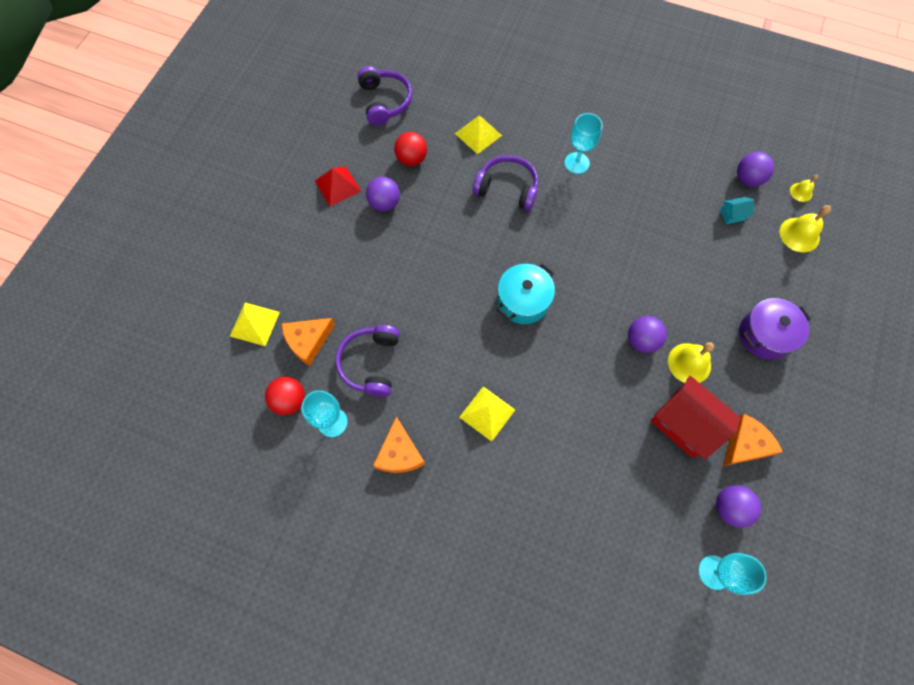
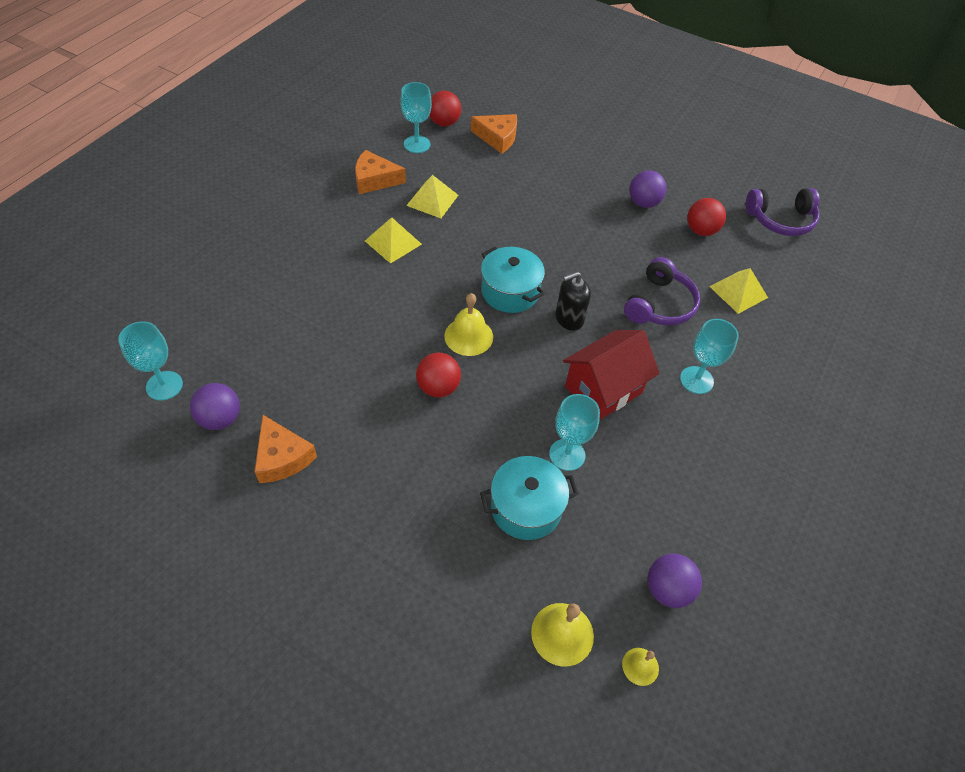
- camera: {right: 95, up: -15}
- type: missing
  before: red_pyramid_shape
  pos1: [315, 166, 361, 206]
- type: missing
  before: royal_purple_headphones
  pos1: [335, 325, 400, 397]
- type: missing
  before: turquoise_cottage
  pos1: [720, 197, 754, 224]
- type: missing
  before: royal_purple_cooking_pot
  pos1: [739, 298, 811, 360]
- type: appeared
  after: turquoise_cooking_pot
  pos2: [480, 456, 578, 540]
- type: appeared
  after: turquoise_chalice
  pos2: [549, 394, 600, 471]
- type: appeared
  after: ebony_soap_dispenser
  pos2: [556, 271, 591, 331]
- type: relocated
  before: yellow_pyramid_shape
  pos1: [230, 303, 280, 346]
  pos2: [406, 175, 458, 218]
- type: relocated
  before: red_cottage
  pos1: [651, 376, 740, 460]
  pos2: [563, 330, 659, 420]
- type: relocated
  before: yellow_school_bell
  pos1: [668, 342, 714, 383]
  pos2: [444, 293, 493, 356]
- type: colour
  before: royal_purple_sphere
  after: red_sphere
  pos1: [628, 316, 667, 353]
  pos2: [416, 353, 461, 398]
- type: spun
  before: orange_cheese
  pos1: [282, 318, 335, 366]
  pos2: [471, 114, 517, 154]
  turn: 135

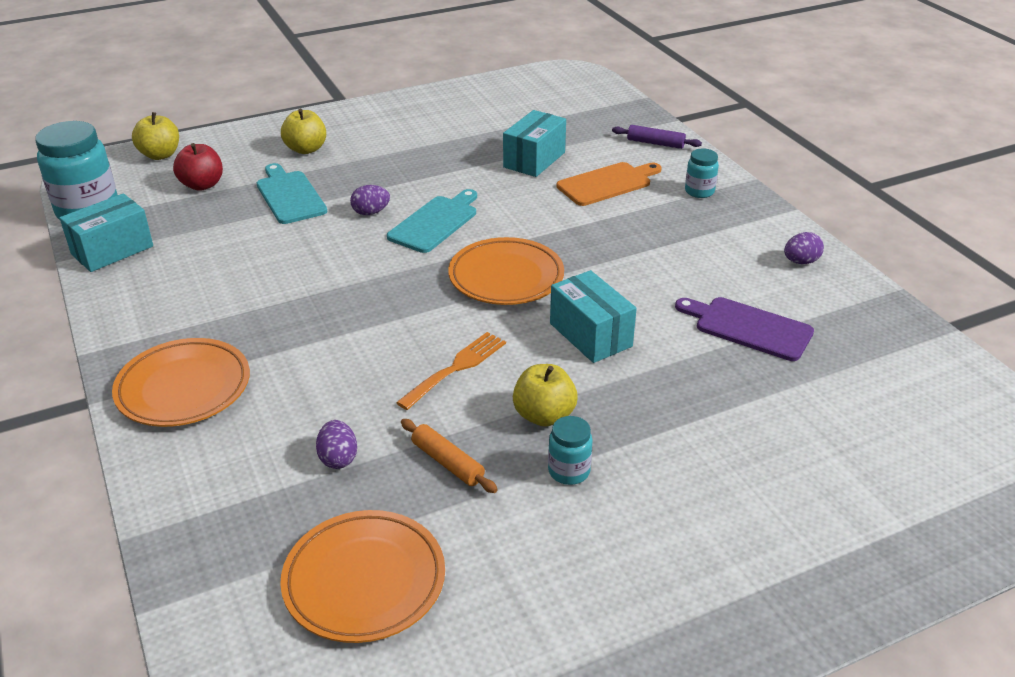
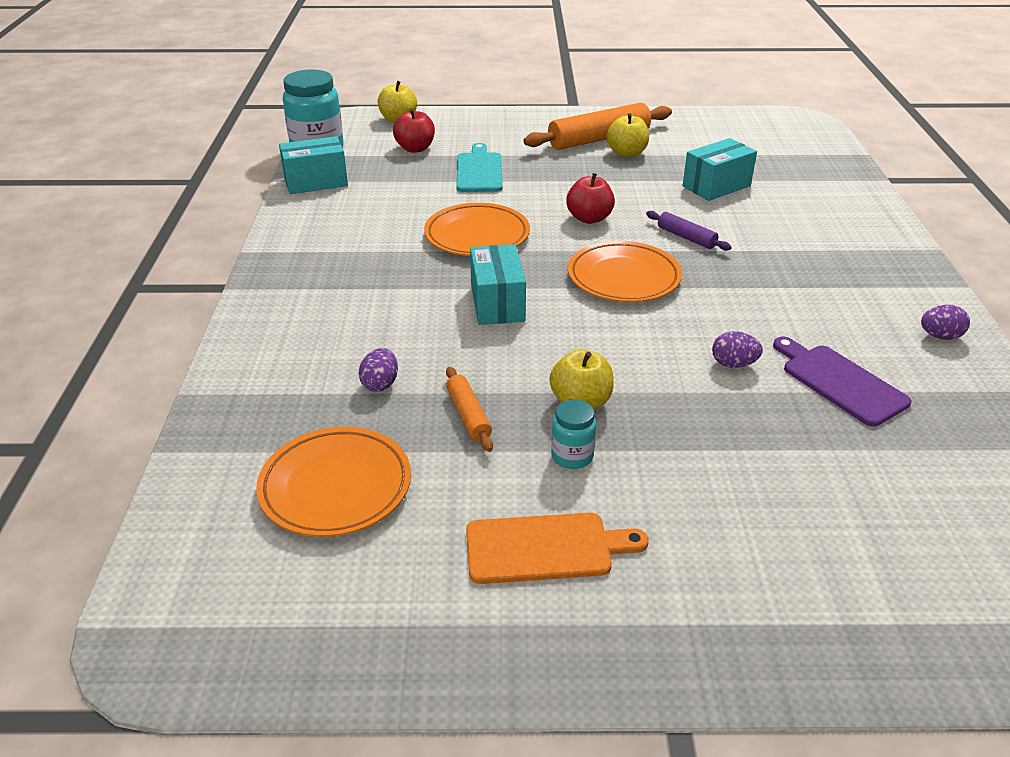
- camera: {right: 25, up: 0}
- type: missing
  before: orange_dinner_fork
  pos1: [396, 332, 506, 410]
- type: missing
  before: turquoise_preserve_jar
  pos1: [685, 148, 719, 198]
- type: appeared
  after: orange_pastry_roller
  pos2: [523, 103, 672, 150]
- type: relocated
  before: orange_plate
  pos1: [112, 338, 250, 427]
  pos2: [424, 203, 530, 256]
- type: relocated
  before: yellow_toy_apple
  pos1: [281, 109, 326, 154]
  pos2: [607, 113, 649, 158]
- type: relocated
  before: royal_purple_egg
  pos1: [350, 185, 390, 215]
  pos2: [712, 332, 763, 368]
- type: relocated
  before: turquoise_box
  pos1: [550, 270, 637, 363]
  pos2: [470, 244, 526, 325]
- type: relocated
  before: orange_cutting_board
  pos1: [557, 162, 661, 206]
  pos2: [466, 513, 649, 584]
- type: relocated
  before: royal_purple_pastry_roller
  pos1: [612, 125, 702, 149]
  pos2: [646, 211, 732, 251]
- type: exchanged
  before: turquoise_cutting_board
  after: red_toy_apple
  pos1: [387, 189, 477, 253]
  pos2: [566, 173, 615, 224]

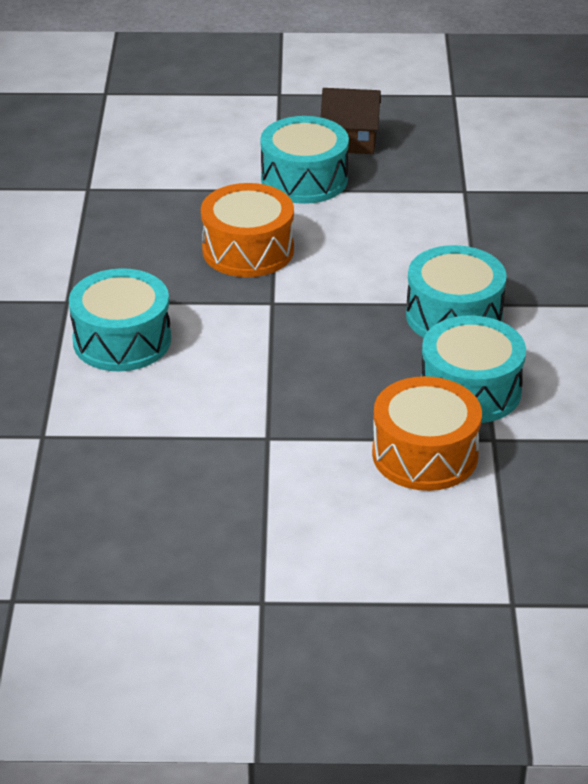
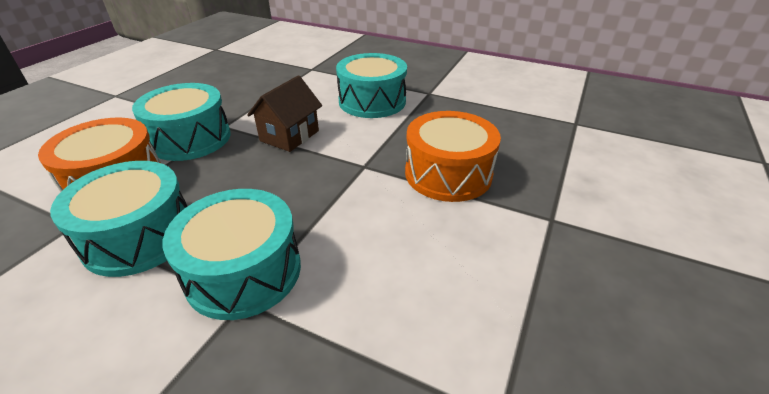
- camera: {right: 115, up: 0}
- type: relocated
  before: turquoise_toy_drum
  pos1: [261, 116, 349, 204]
  pos2: [132, 83, 231, 161]
- type: relocated
  before: brown_cottage
  pos1: [321, 88, 381, 154]
  pos2: [247, 76, 322, 152]

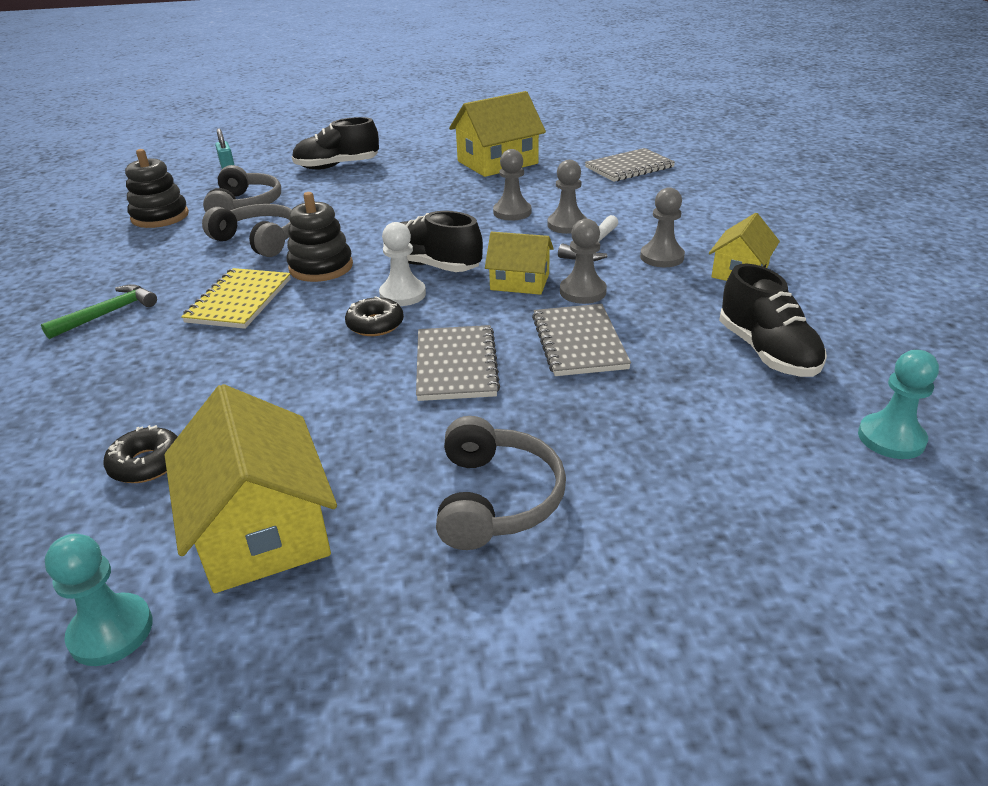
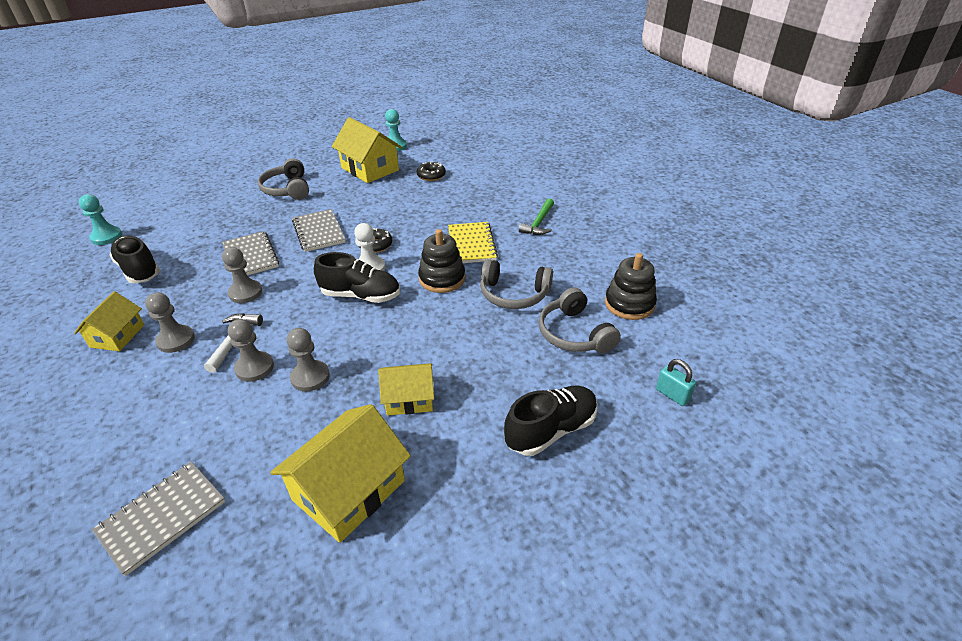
- camera: {right: 160, up: 5}
- type: relocated
  before: yellow_cottage
  pos1: [485, 232, 554, 295]
  pos2: [378, 363, 434, 416]

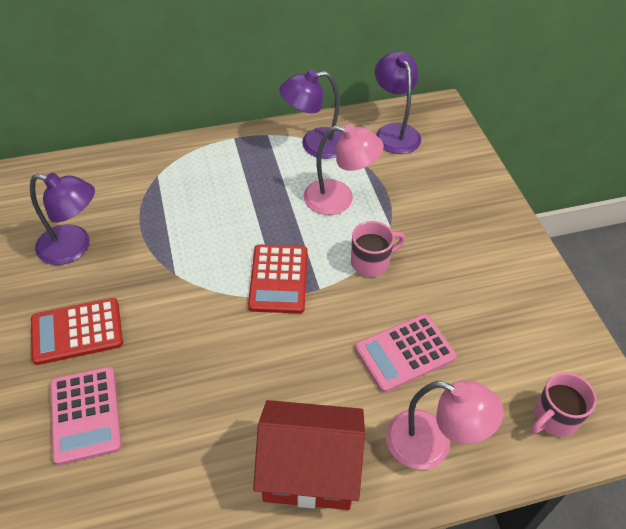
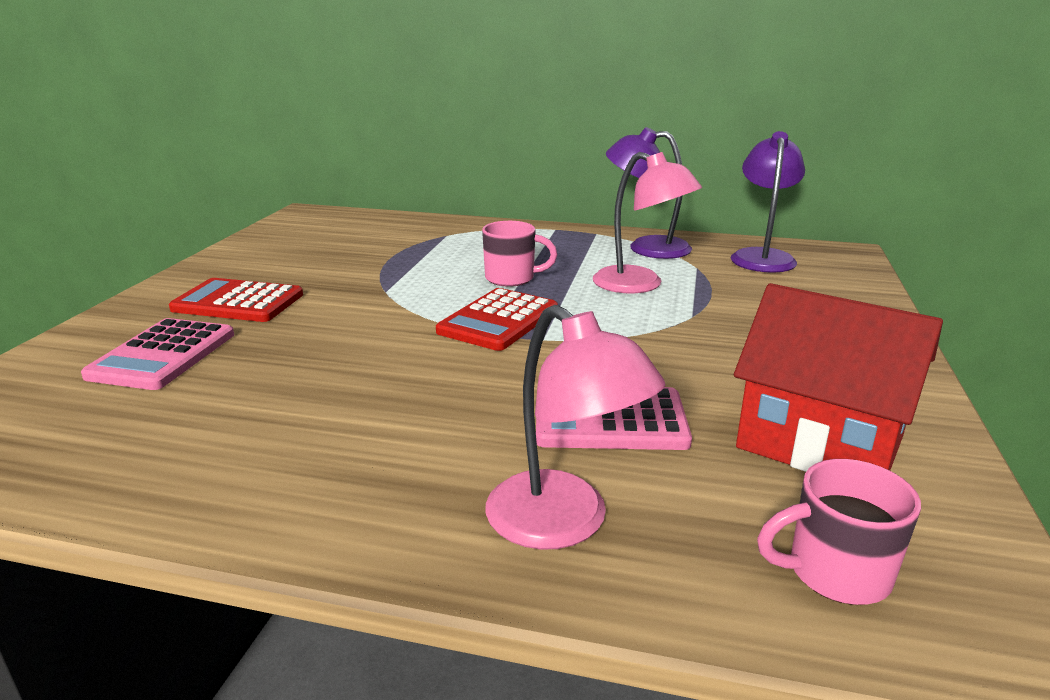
- camera: {right: 30, up: -25}
- type: missing
  before: royal_purple_reading_lamp
  pos1: [30, 173, 95, 265]
- type: relocated
  before: red_cottage
  pos1: [253, 400, 365, 510]
  pos2: [734, 283, 943, 472]
- type: relocated
  before: rosy_mug
  pos1: [351, 221, 405, 277]
  pos2: [482, 221, 557, 287]

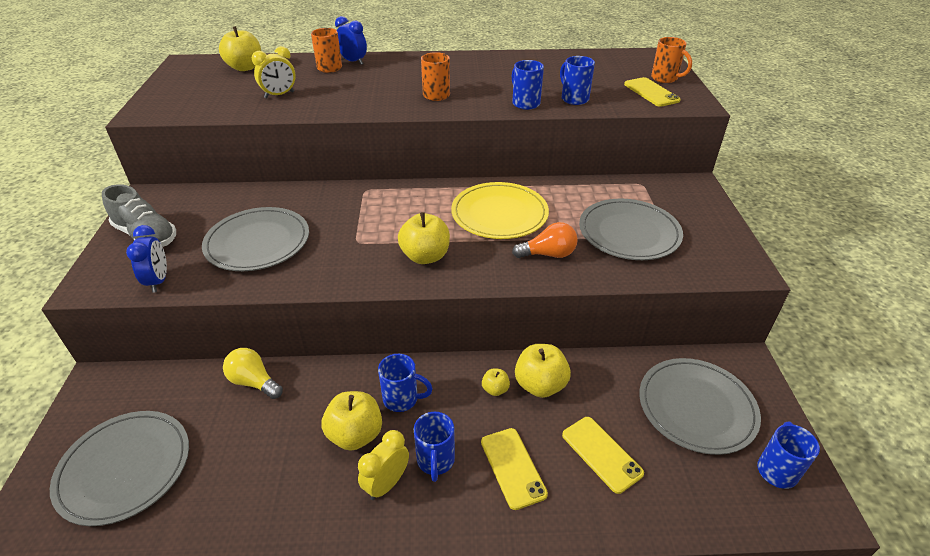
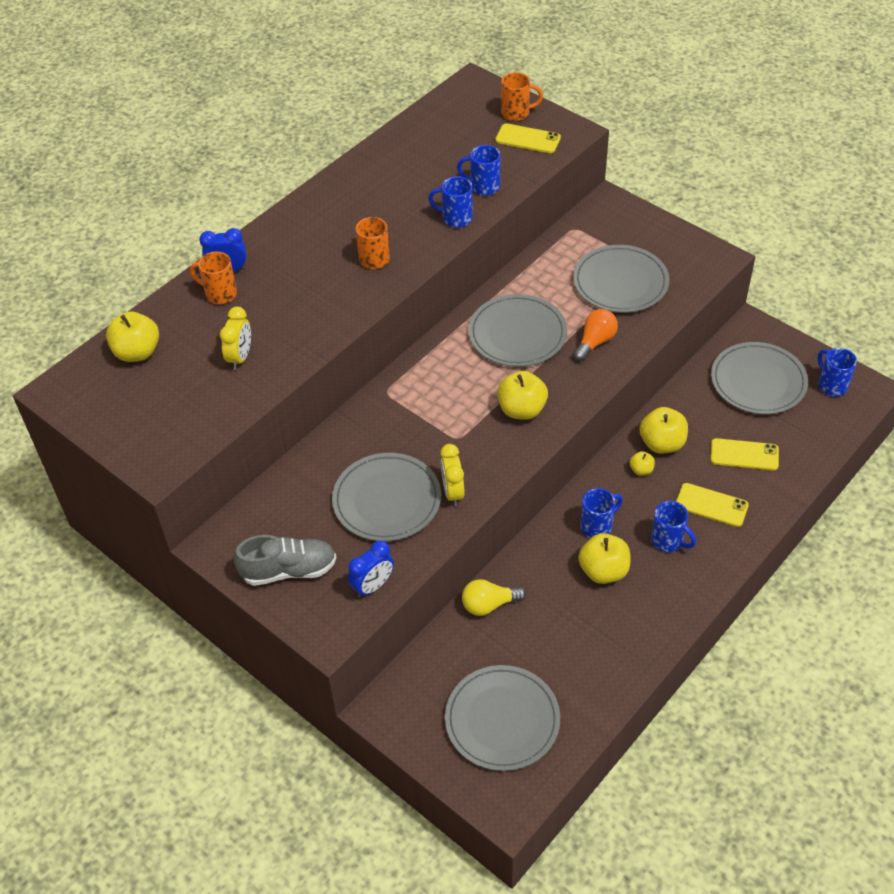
- camera: {right: -45, up: 10}
- type: relocated
  before: yellow_alarm_clock
  pos1: [358, 430, 409, 500]
  pos2: [440, 444, 465, 506]
- type: colour
  before: yellow_plate
  after: ash-grey_plate
  pos1: [451, 182, 549, 239]
  pos2: [468, 294, 567, 367]
- type: spun
  before: royal_blue_alarm_clock
  pos1: [126, 225, 167, 293]
  pos2: [348, 541, 394, 598]
  turn: 105

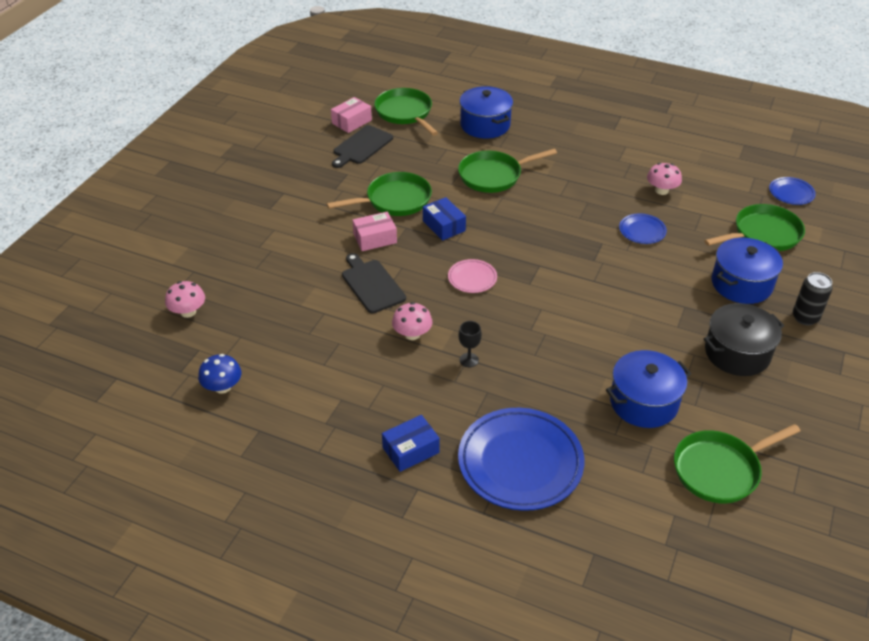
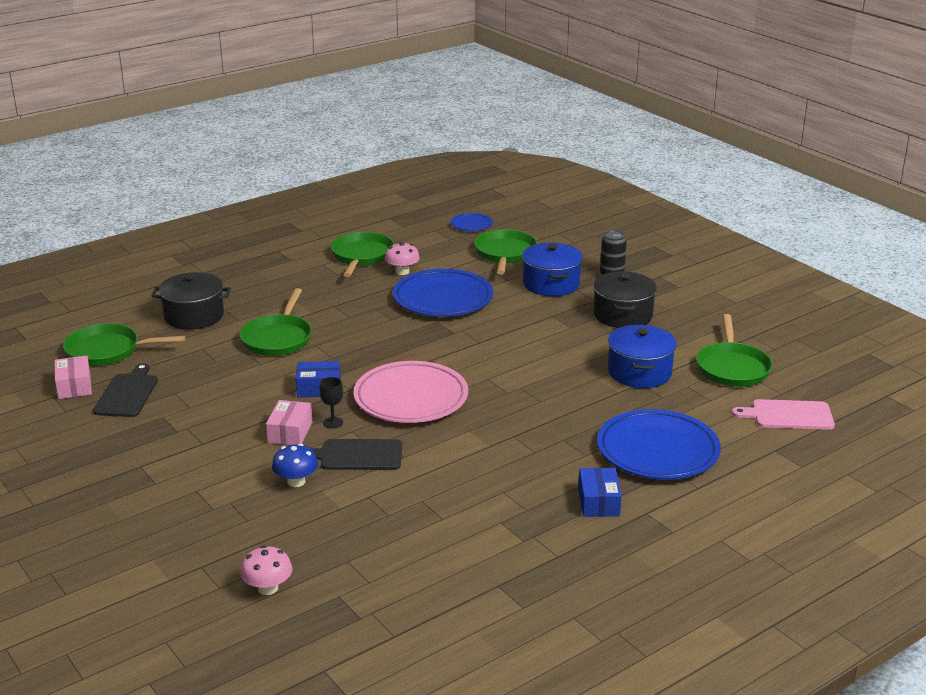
- camera: {right: -60, up: -15}
- type: missing
  before: rosy_mushroom
  pos1: [392, 302, 432, 340]
- type: appeared
  after: rosy_cutting_board
  pos2: [732, 399, 835, 430]
- type: relocated
  before: royal_blue_mushroom
  pos1: [198, 354, 241, 394]
  pos2: [272, 444, 318, 487]
- type: relocated
  before: green_skillet
  pos1: [327, 172, 432, 216]
  pos2: [331, 232, 394, 277]
- type: relocated
  before: ebony_chalice
  pos1: [458, 321, 482, 367]
  pos2: [319, 377, 343, 429]
- type: colour
  before: royal_blue_cooking_pot
  after: ebony_cooking_pot
  pos1: [459, 86, 513, 139]
  pos2: [151, 272, 231, 330]
- type: spun
  before: ebony_cutting_board
  pos1: [332, 125, 393, 168]
  pos2: [93, 363, 158, 417]
  turn: -150
- type: size
  before: rosy_plate
  pos1: [448, 259, 497, 293]
  pos2: [353, 361, 468, 423]
  scale: 2.12
- type: size
  before: royal_blue_plate
  pos1: [619, 214, 667, 244]
  pos2: [393, 269, 493, 317]
  scale: 2.12

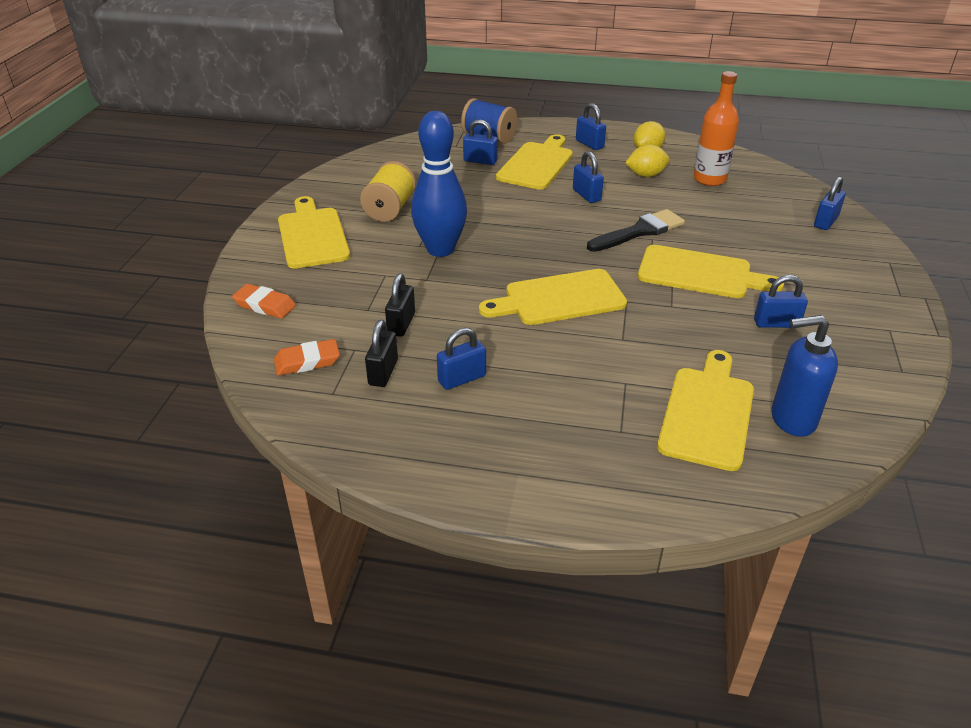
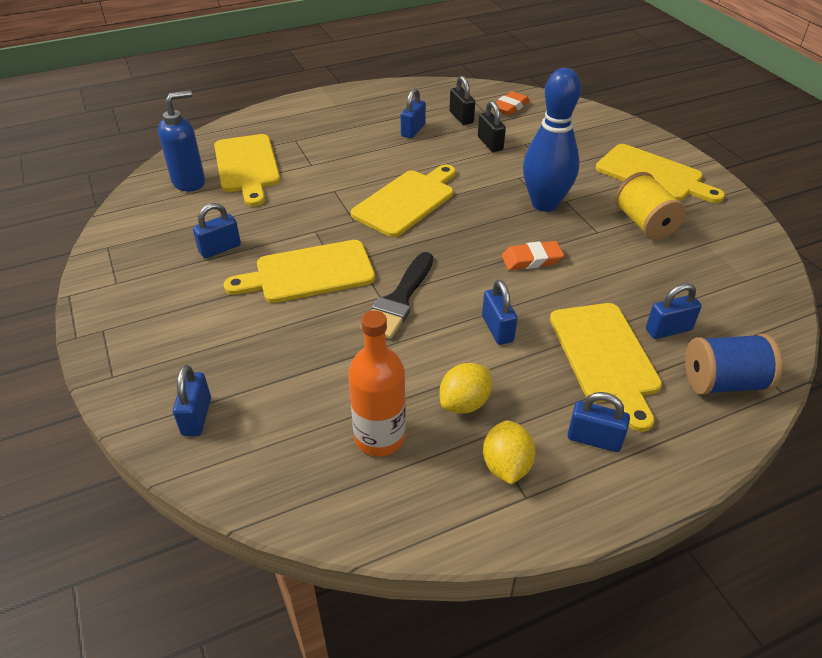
- camera: {right: 145, up: 5}
- type: relocated
  before: orange_eraser
  pos1: [232, 284, 296, 319]
  pos2: [502, 241, 564, 270]
- type: spun
  before: royal_blue_small_lock
  pos1: [573, 151, 604, 203]
  pos2: [482, 280, 518, 345]
  turn: 45

